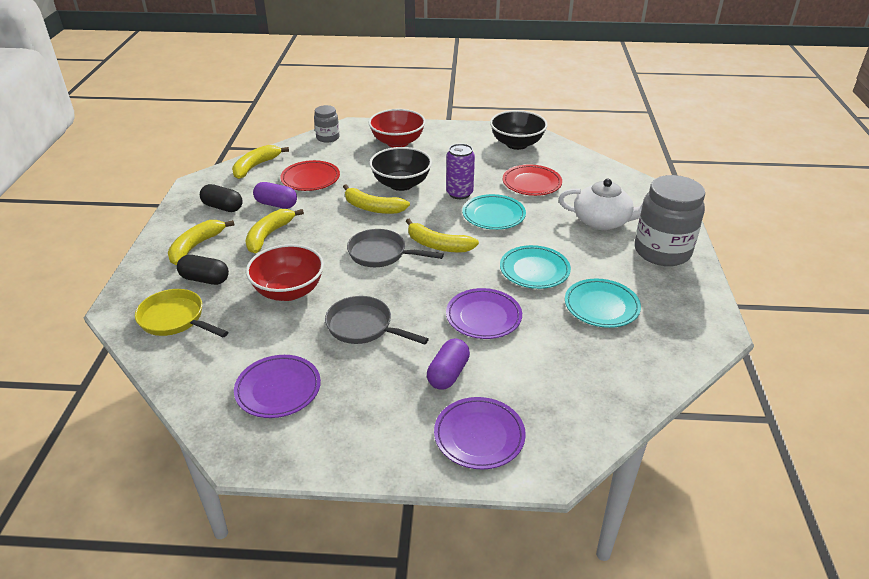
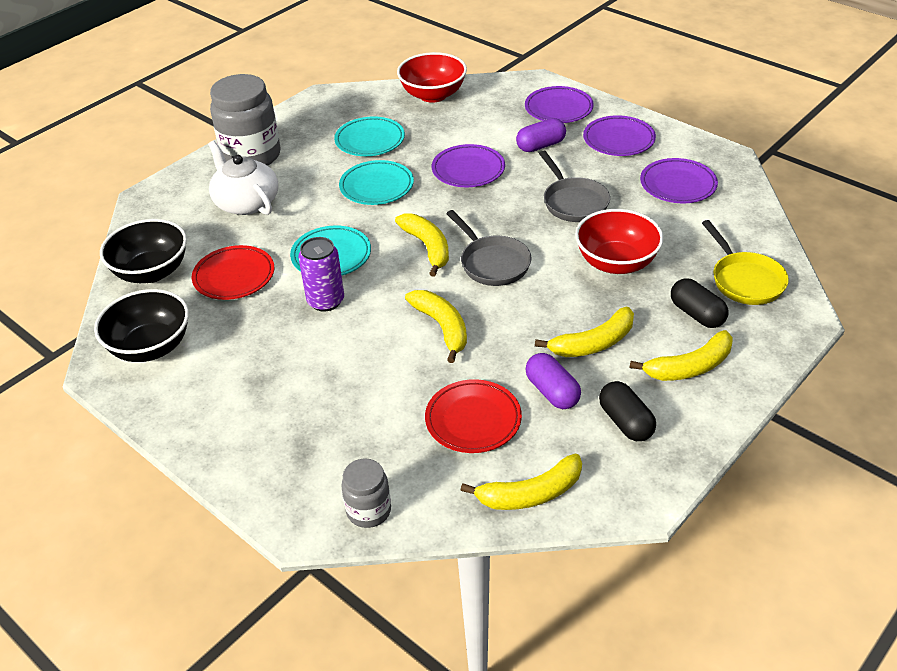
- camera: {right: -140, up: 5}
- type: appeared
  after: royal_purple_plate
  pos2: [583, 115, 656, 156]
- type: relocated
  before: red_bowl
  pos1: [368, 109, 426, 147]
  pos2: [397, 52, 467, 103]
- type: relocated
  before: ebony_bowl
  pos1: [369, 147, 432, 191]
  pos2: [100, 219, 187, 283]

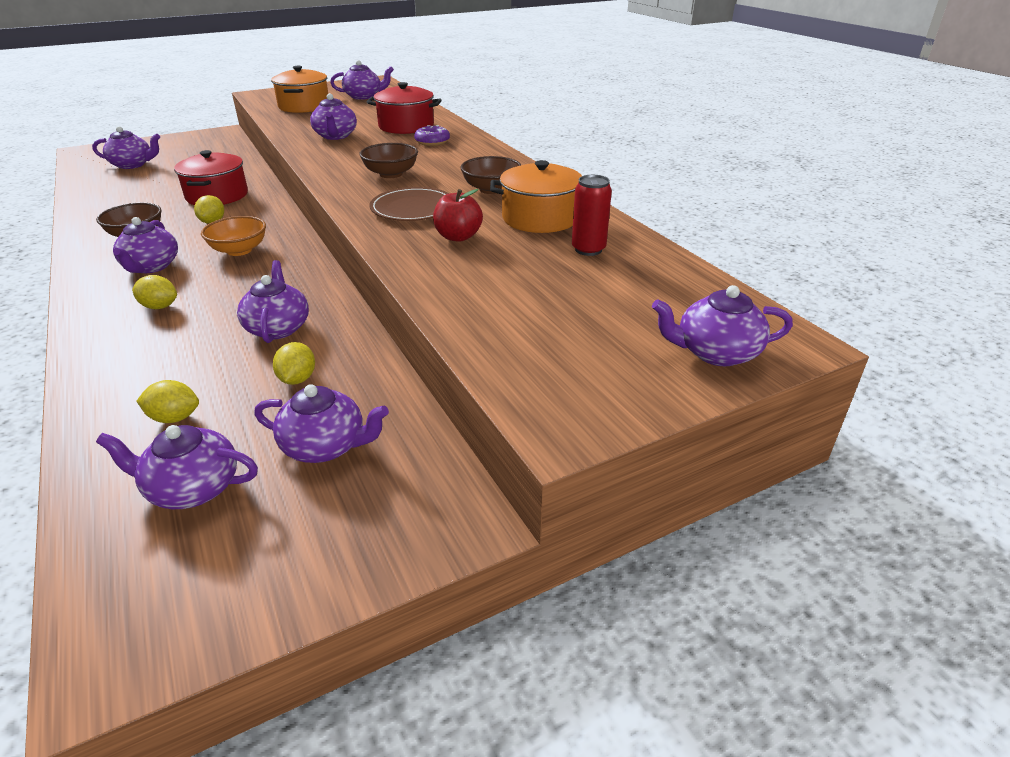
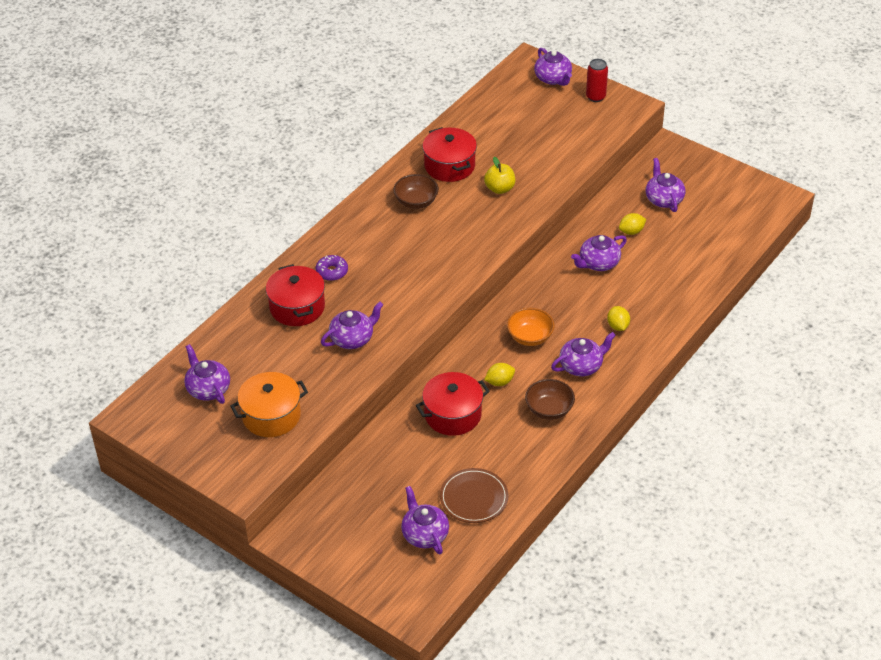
- camera: {right: -115, up: 10}
- type: missing
  before: royal_purple_china_teapot
  pos1: [96, 425, 258, 509]
- type: missing
  before: yellow_citrus_fruit
  pos1: [137, 380, 199, 423]
- type: missing
  before: brown_bowl
  pos1: [359, 143, 418, 178]
- type: relocated
  before: brown_plate
  pos1: [369, 187, 449, 221]
  pos2: [440, 468, 508, 523]
- type: relocated
  before: red_can
  pos1: [572, 175, 612, 256]
  pos2: [586, 59, 608, 102]
- type: colour
  before: red_toy_apple
  after: yellow_toy_apple
  pos1: [433, 189, 483, 242]
  pos2: [484, 157, 515, 194]
- type: colour
  before: orange_cooking_pot
  after: red_cooking_pot
  pos1: [490, 160, 582, 233]
  pos2: [422, 127, 477, 182]

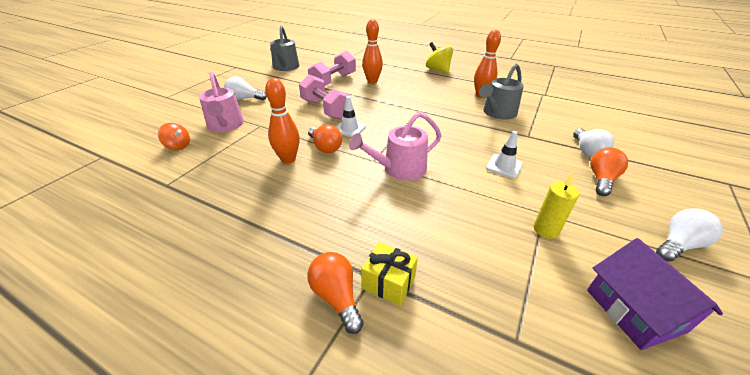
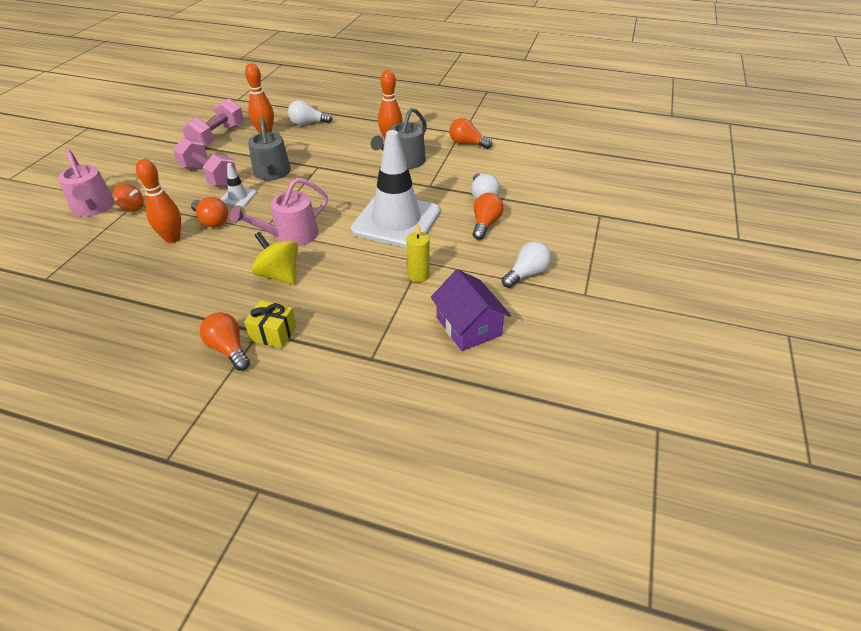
- camera: {right: -10, up: 5}
- type: appeared
  after: orange_light_bulb
  pos2: [449, 118, 492, 149]
- type: relocated
  before: orange_whirligig
  pos1: [158, 123, 190, 150]
  pos2: [113, 184, 144, 212]
- type: relocated
  before: white_light_bulb
  pos1: [224, 76, 267, 100]
  pos2: [288, 100, 333, 125]
- type: relocated
  before: ash-grey_watering_pot
  pos1: [270, 26, 299, 71]
  pos2: [248, 117, 291, 181]
- type: relocated
  before: yellow_whirligig
  pos1: [426, 42, 453, 73]
  pos2: [252, 232, 298, 285]
- type: size
  before: white_road_cone
  pos1: [486, 131, 523, 178]
  pos2: [351, 130, 440, 248]
  scale: 2.41

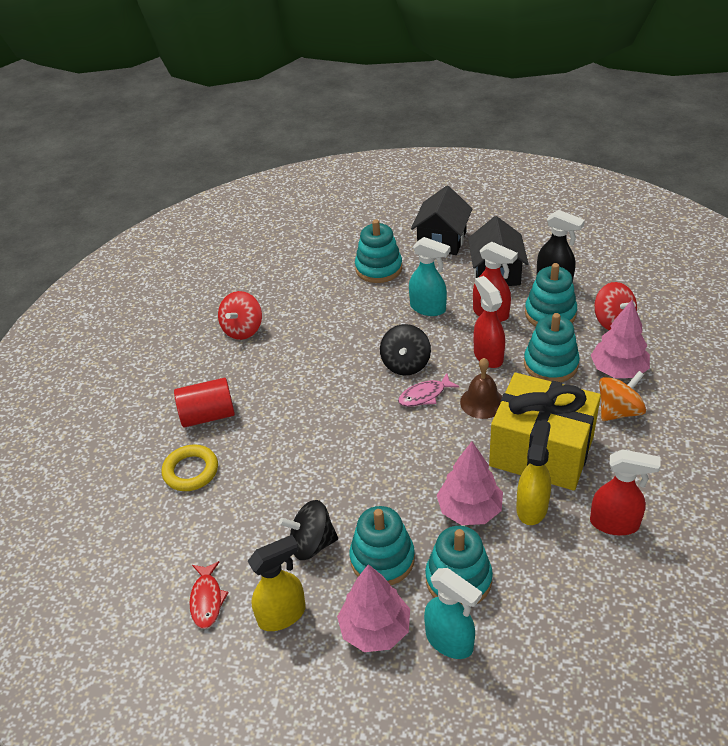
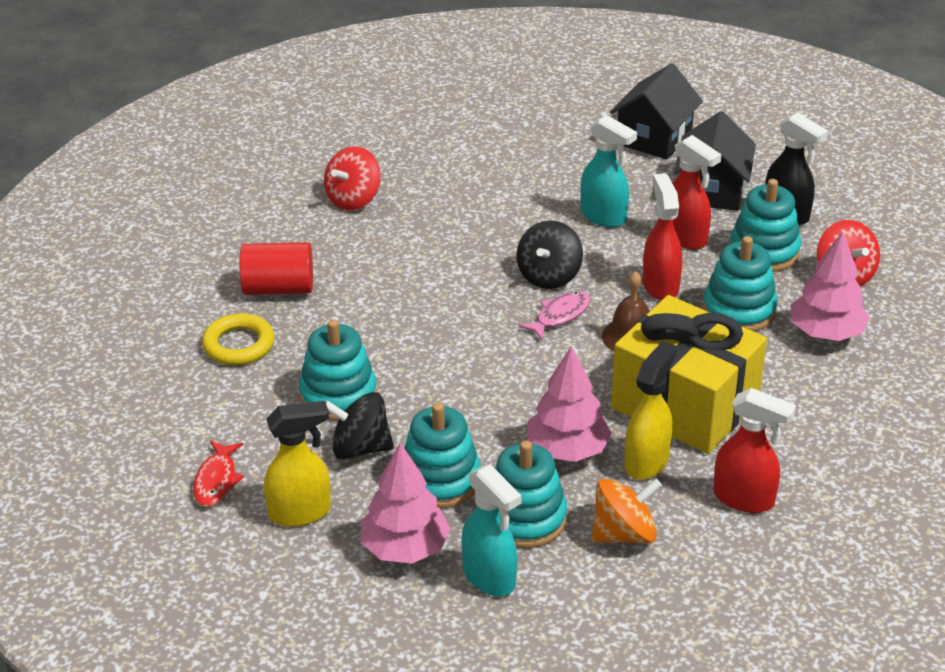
- camera: {right: 10, up: -5}
- type: relocated
  before: turquoise_stacking_toy
  pos1: [355, 220, 402, 283]
  pos2: [299, 319, 377, 421]
- type: relocated
  before: orange_whirligig
  pos1: [599, 371, 646, 421]
  pos2: [592, 479, 662, 544]
- type: spun
  before: rosy_fish_figure
  pos1: [398, 373, 460, 407]
  pos2: [519, 291, 591, 340]
  turn: 150

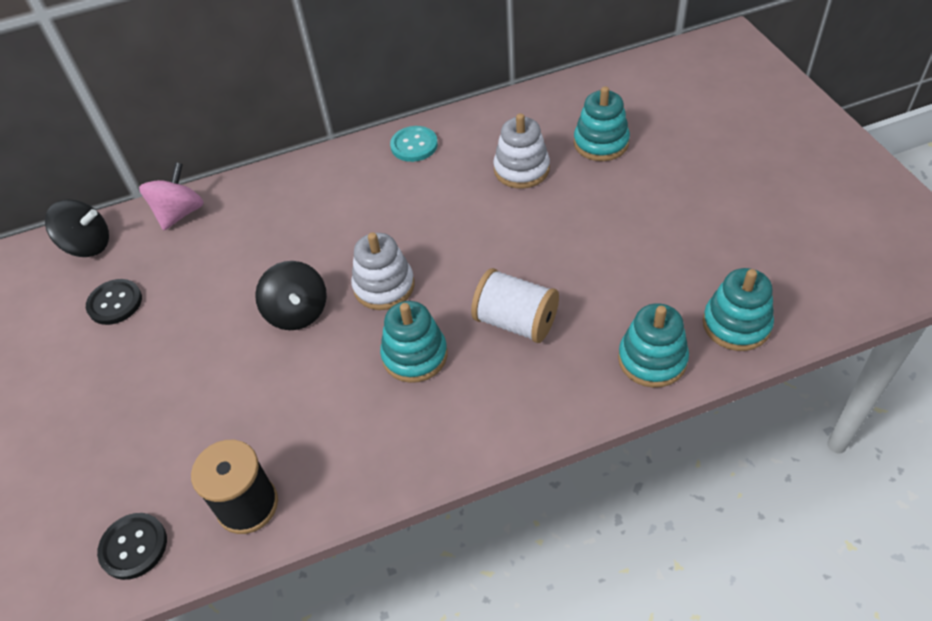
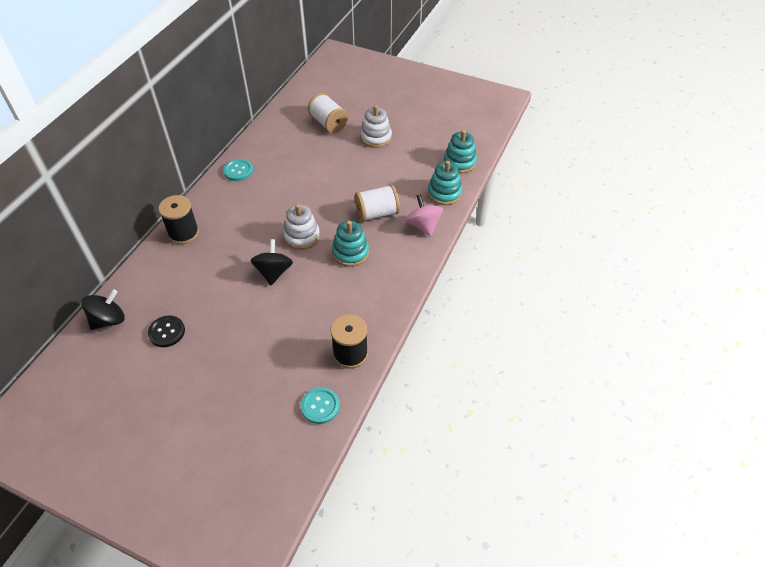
- camera: {right: -50, up: 0}
- type: appeared
  after: ebony_spool
  pos2: [158, 195, 199, 244]
- type: relocated
  before: rosy_whirligig
  pos1: [139, 162, 204, 230]
  pos2: [405, 194, 443, 237]
- type: relocated
  before: white_stacking_toy
  pos1: [493, 113, 550, 189]
  pos2: [360, 105, 392, 148]
- type: exchanged
  before: turquoise_stacking_toy
  after: white_spool
  pos1: [574, 86, 630, 161]
  pos2: [308, 93, 348, 133]
- type: colour
  before: ebony_shirt_button
  after: turquoise_shirt_button
  pos1: [97, 513, 167, 580]
  pos2: [301, 387, 340, 424]
- type: spun
  before: ebony_whirligig
  pos1: [255, 261, 327, 330]
  pos2: [251, 239, 293, 285]
  turn: -105

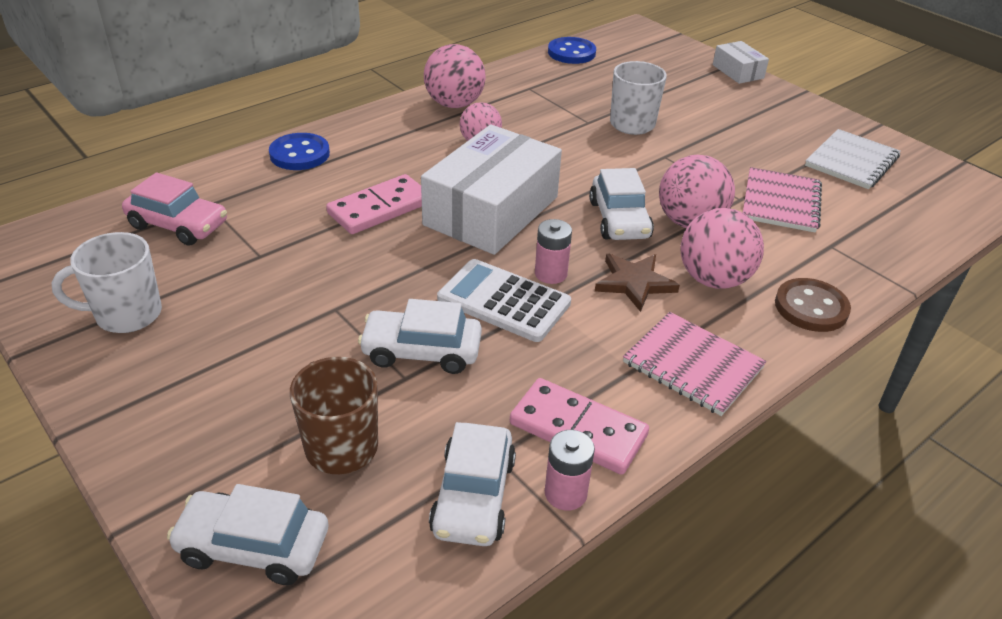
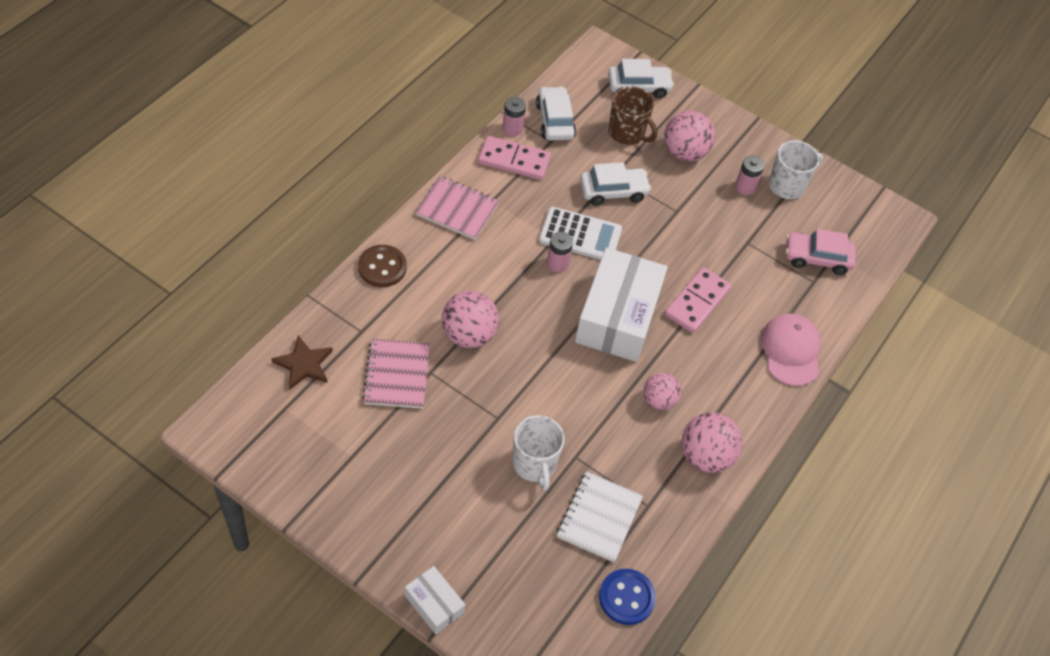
- camera: {right: 160, up: 15}
- type: missing
  before: white_toy_car
  pos1: [589, 168, 654, 240]
- type: appeared
  after: rosy_AA_battery
  pos2: [735, 156, 764, 195]
- type: relocated
  before: brown_five-pointed_star
  pos1: [595, 254, 680, 312]
  pos2: [271, 335, 333, 390]
- type: relocated
  before: rosy_sphere
  pos1: [680, 208, 764, 289]
  pos2: [664, 110, 715, 162]
- type: relocated
  before: white_exercise_book
  pos1: [805, 129, 901, 189]
  pos2: [557, 471, 643, 562]
- type: exchanged
  before: royal_blue_shirt_button
  after: rosy_baseball_cap
  pos1: [269, 133, 330, 170]
  pos2: [761, 314, 821, 386]

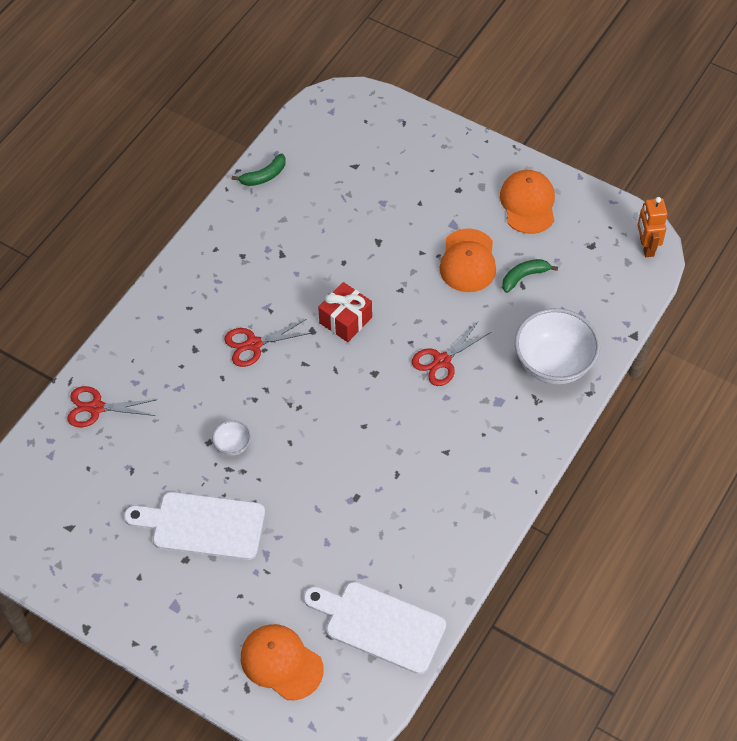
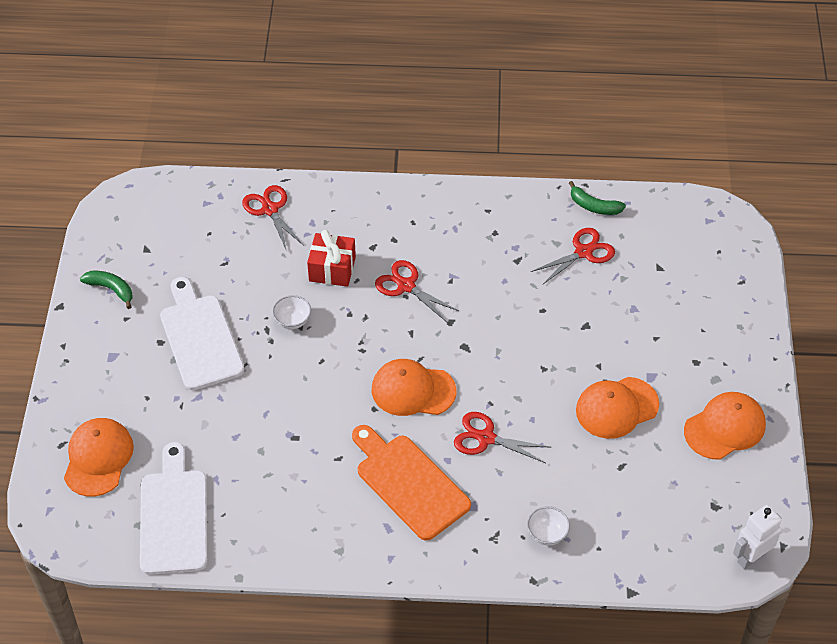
- camera: {right: 60, up: -5}
- type: appeared
  after: orange_cutting_board
  pos2: [352, 425, 471, 541]
- type: appeared
  after: orange_baseball_cap
  pos2: [372, 359, 456, 416]
- type: appeared
  after: red_pair_of_scissors
  pos2: [531, 228, 615, 285]
- type: relocated
  before: red_wrapped_gift
  pos1: [318, 282, 372, 342]
  pos2: [307, 230, 356, 287]
- type: relocated
  before: green_toy_banana
  pos1: [502, 259, 558, 293]
  pos2: [80, 271, 133, 309]
- type: colour
  before: orange_robot
  after: white_robot
  pos1: [637, 197, 668, 257]
  pos2: [733, 505, 781, 569]
- type: size
  before: white_bowl
  pos1: [515, 308, 600, 384]
  pos2: [527, 506, 570, 546]
  scale: 0.44

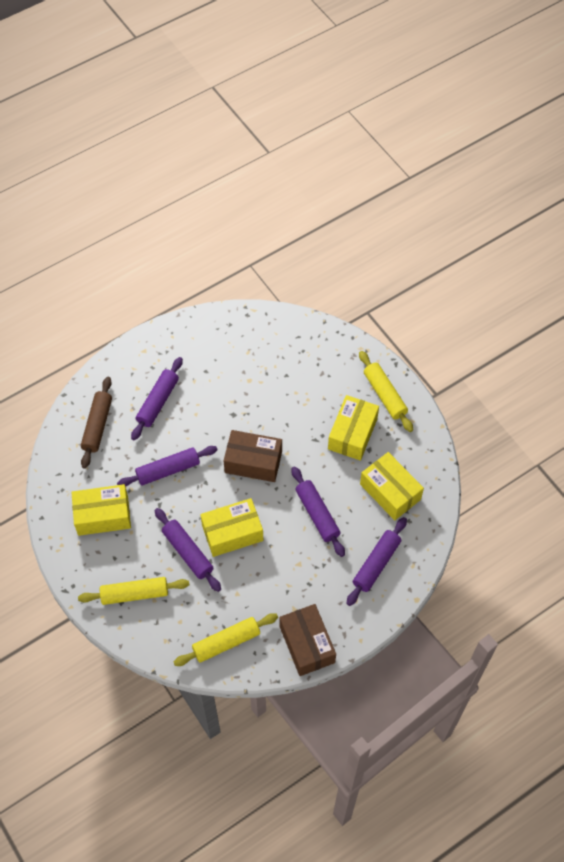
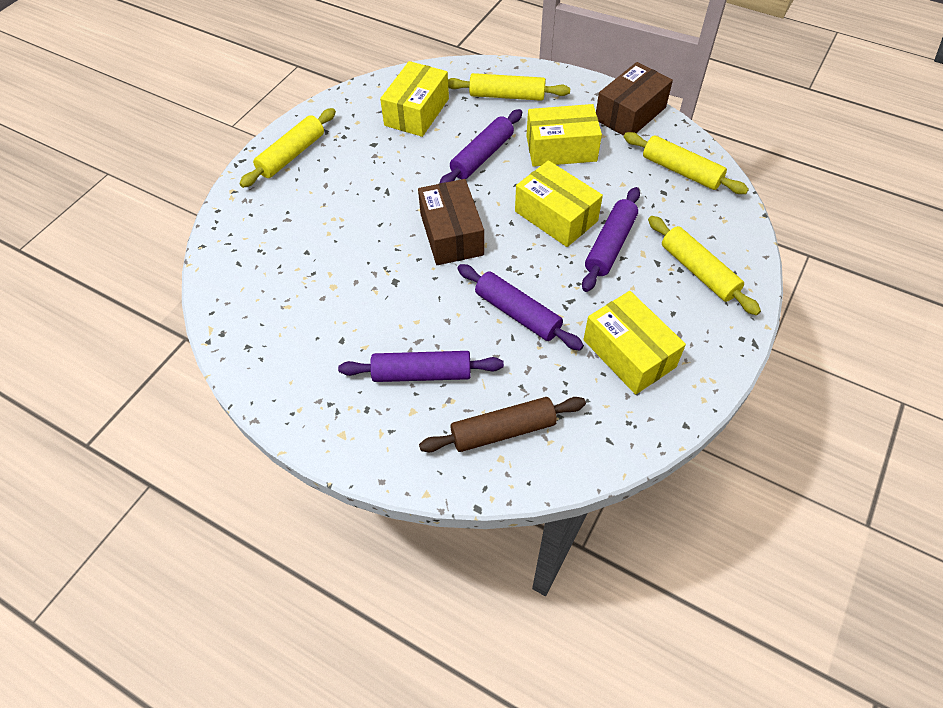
- camera: {right: -115, up: -5}
- type: relocated
  before: yellow_box
  pos1: [328, 395, 379, 461]
  pos2: [527, 104, 602, 167]
- type: colour
  before: royal_purple_pastry_roller
  after: yellow_pastry_roller
  pos1: [346, 517, 407, 606]
  pos2: [448, 73, 570, 101]

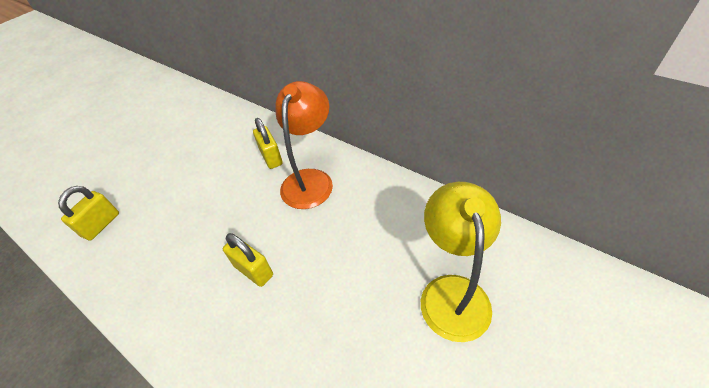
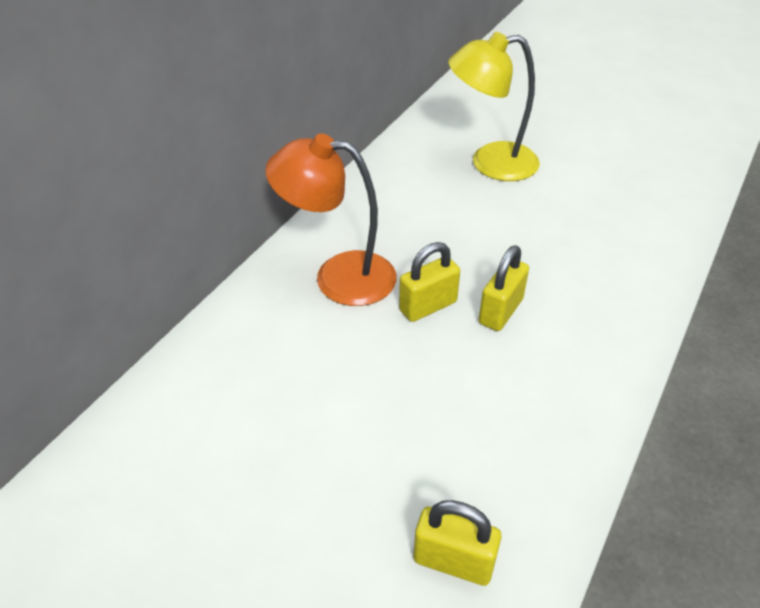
- camera: {right: -100, up: -5}
- type: relocated
  before: yellow_small_lock
  pos1: [253, 118, 283, 169]
  pos2: [399, 242, 460, 322]

